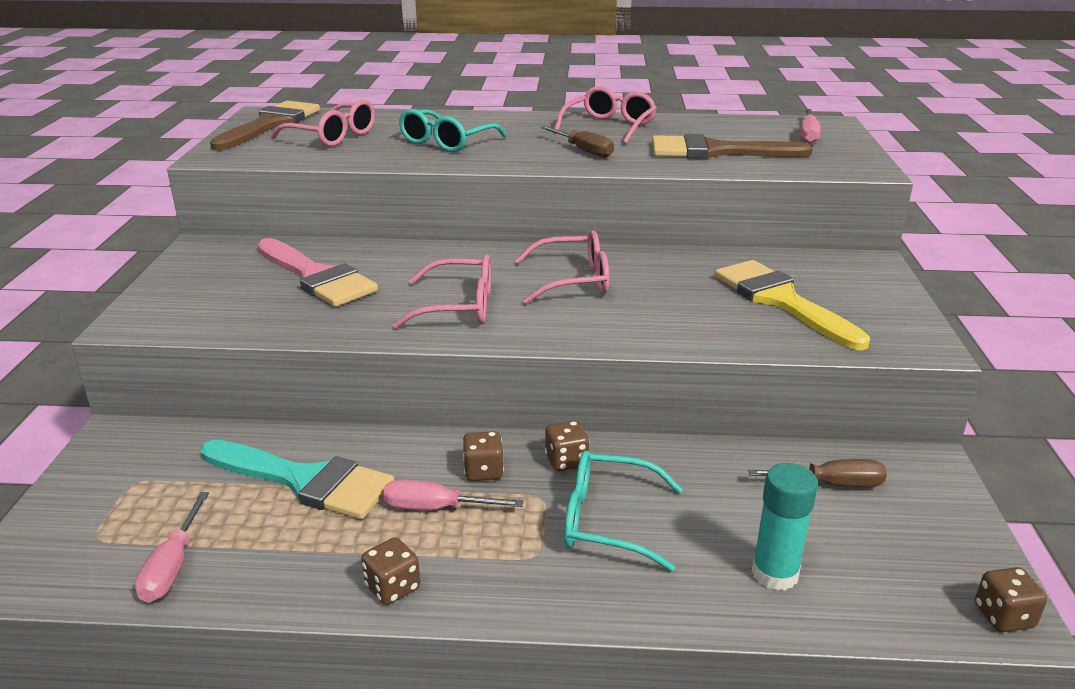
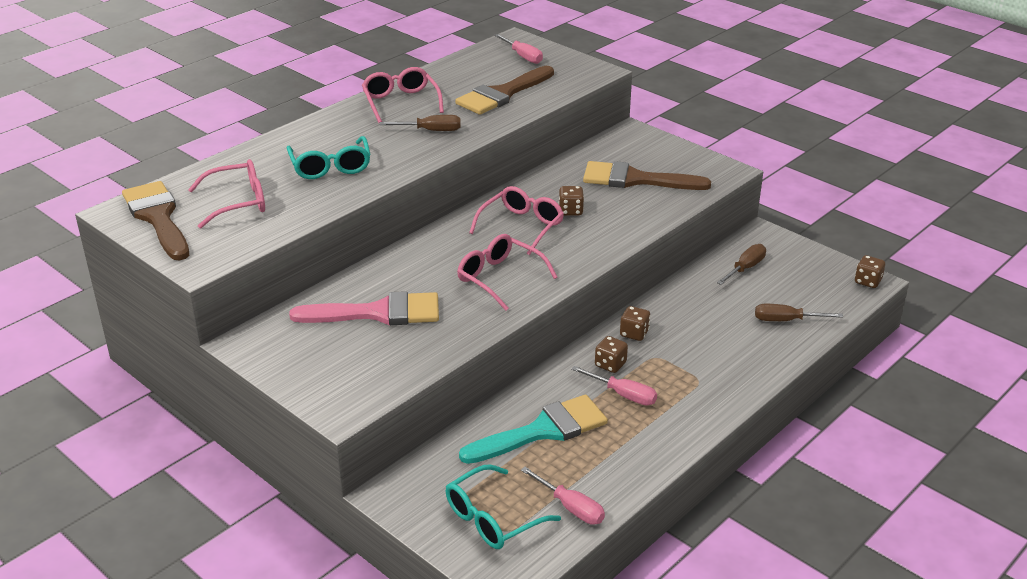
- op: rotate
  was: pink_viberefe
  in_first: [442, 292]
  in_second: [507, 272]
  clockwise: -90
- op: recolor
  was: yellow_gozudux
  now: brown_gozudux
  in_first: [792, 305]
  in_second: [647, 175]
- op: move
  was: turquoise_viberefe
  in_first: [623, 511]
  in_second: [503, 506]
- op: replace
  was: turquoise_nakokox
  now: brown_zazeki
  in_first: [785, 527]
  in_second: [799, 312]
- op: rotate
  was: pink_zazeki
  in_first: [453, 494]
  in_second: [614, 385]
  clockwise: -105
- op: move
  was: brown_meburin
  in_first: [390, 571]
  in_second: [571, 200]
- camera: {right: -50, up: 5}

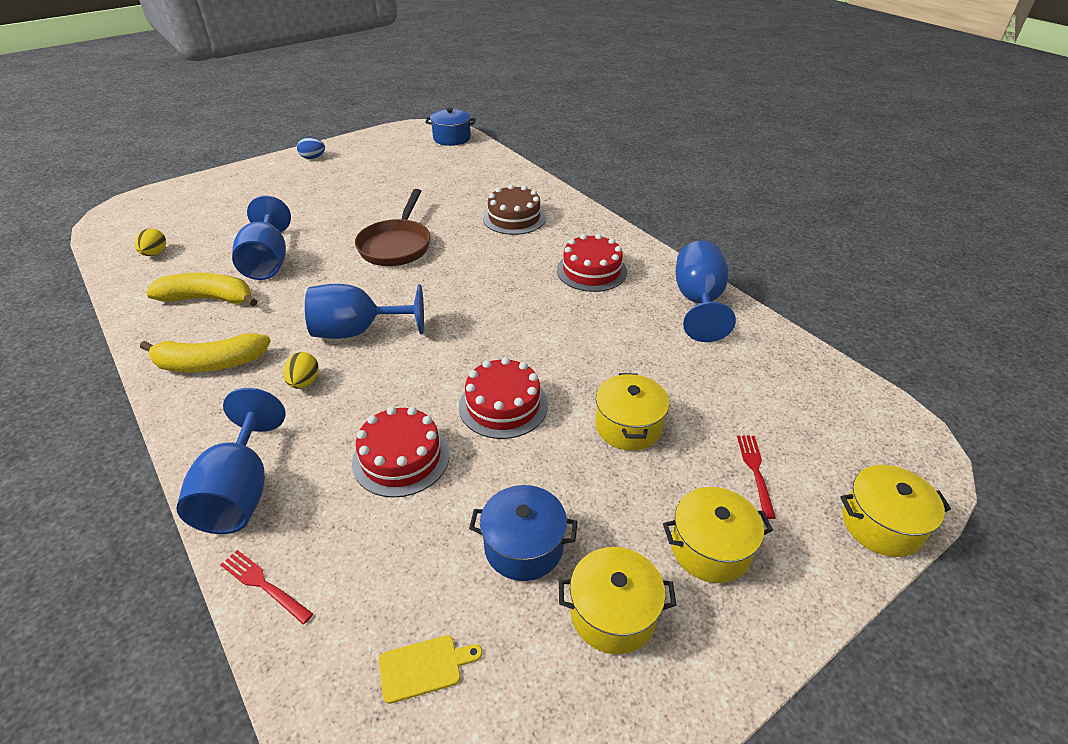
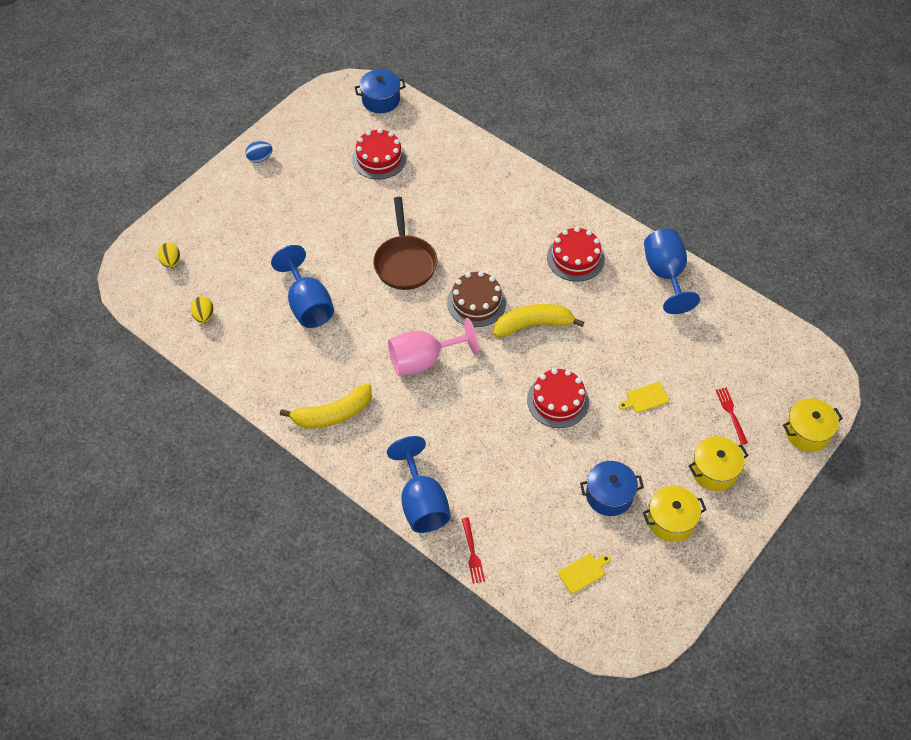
- op: move
  was: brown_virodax
  in_first: [514, 209]
  in_second: [476, 299]
- op: move
  was: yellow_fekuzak
  in_first: [201, 289]
  in_second: [539, 320]
- op: recolor
  was: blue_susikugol
  now: pink_susikugol
  in_first: [364, 311]
  in_second: [433, 347]
- op: move
  was: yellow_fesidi
  in_first: [301, 370]
  in_second: [169, 255]
- op: replace
  was: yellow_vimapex
  now: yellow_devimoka
  in_first: [632, 412]
  in_second: [644, 397]
- op: move
  was: red_virodax
  in_first: [401, 452]
  in_second: [379, 154]
- op: rotate
  was: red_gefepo
  in_first: [266, 587]
  in_second: [473, 550]
  clockwise: -120
- camera: {right: -15, up: 15}

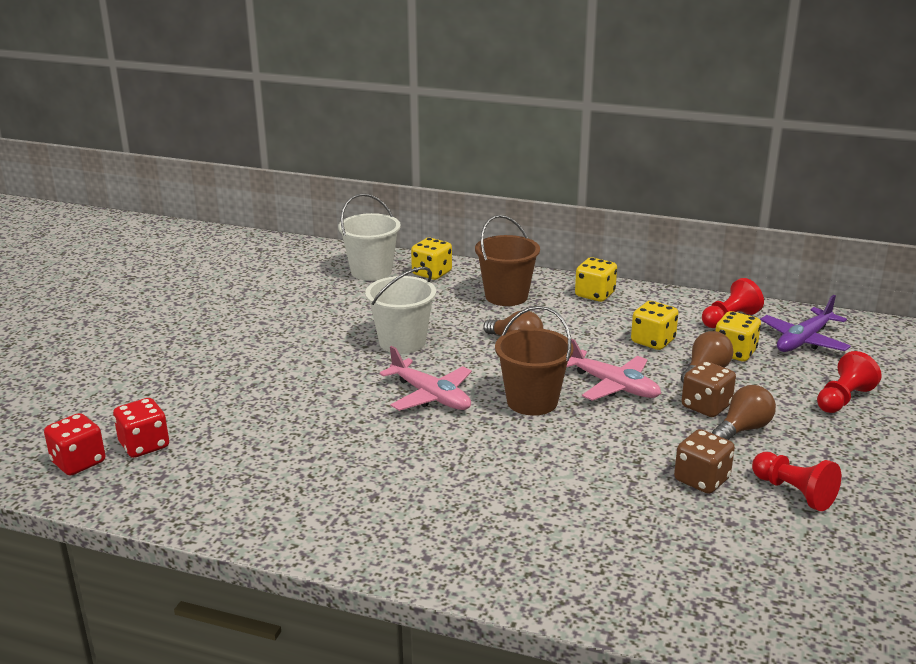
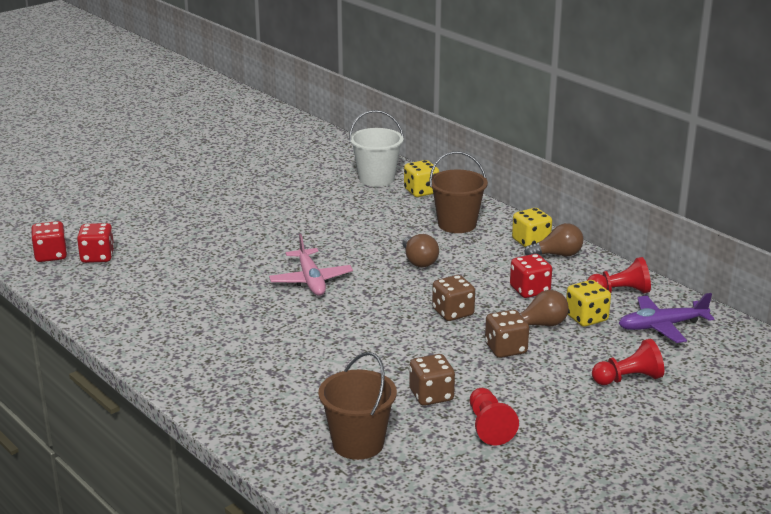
- op: delete
  was: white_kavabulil
  in_first: [400, 310]
- op: recolor
  was: yellow_meburin
  now: red_meburin
  in_first: [654, 325]
  in_second: [531, 276]
- op: move
  was: brown_kavabulil
  in_first: [534, 361]
  in_second: [357, 406]
- op: replace
  was: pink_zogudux
  now: brown_meburin
  in_first: [614, 369]
  in_second: [453, 298]
- op: move
  was: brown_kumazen
  in_first: [744, 412]
  in_second: [554, 240]
- camera: {right: 30, up: 0}

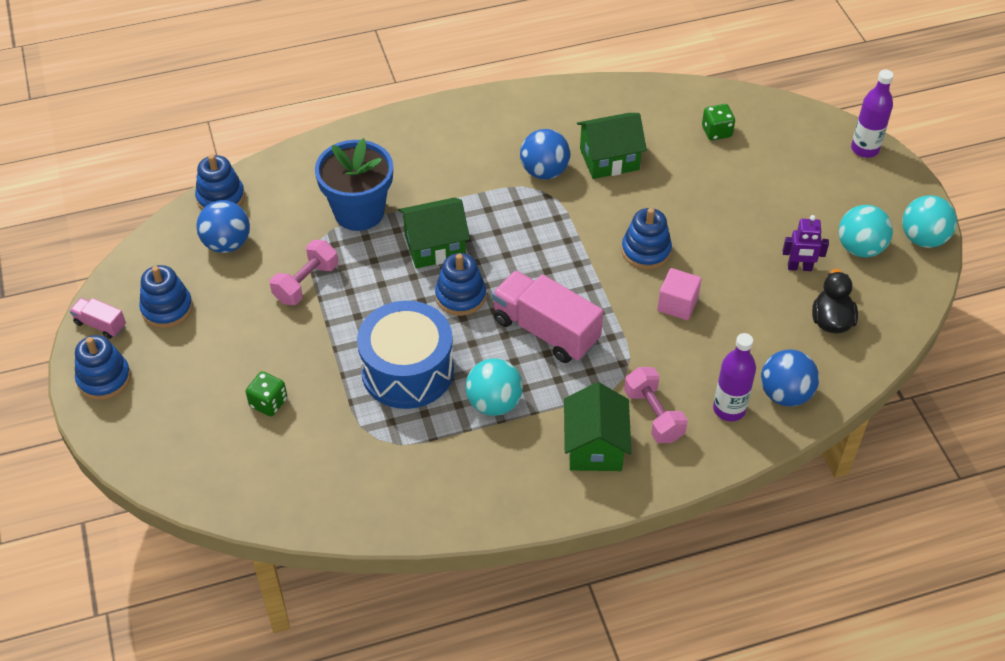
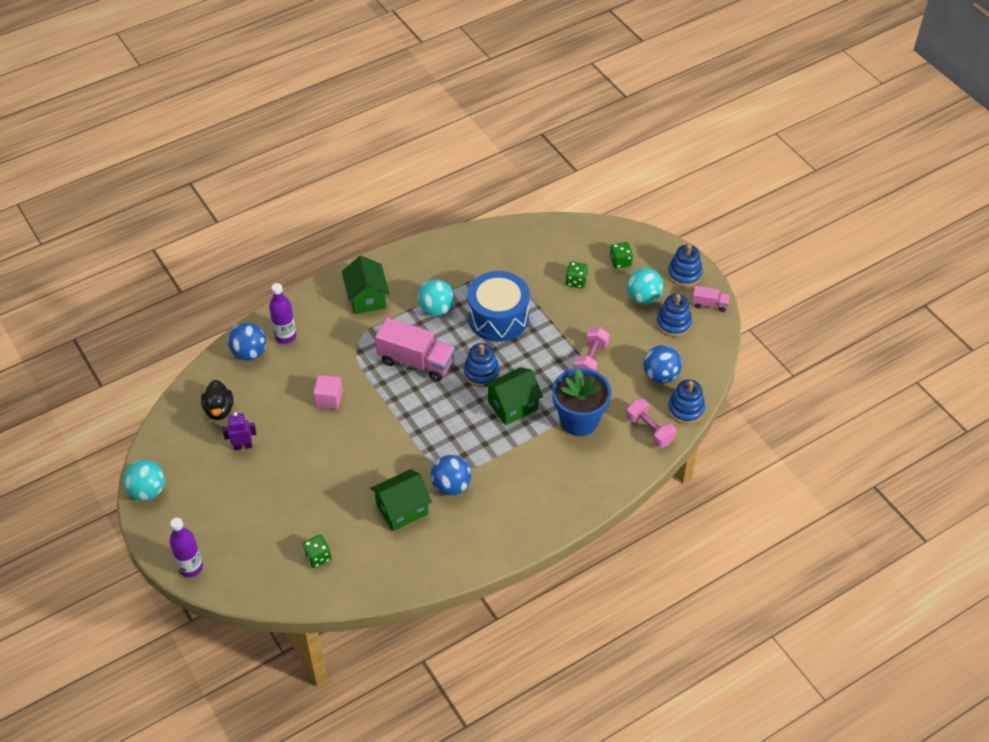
- op: move
  was: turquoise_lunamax
  in_first: [866, 231]
  in_second: [645, 286]
- op: delete
  was: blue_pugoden
  in_first: [646, 239]
- op: move
  was: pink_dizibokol
  in_first: [656, 405]
  in_second: [651, 423]
- op: insert
  now: green_meburin
  in_second: [621, 255]
- camera: {right: 165, up: 0}

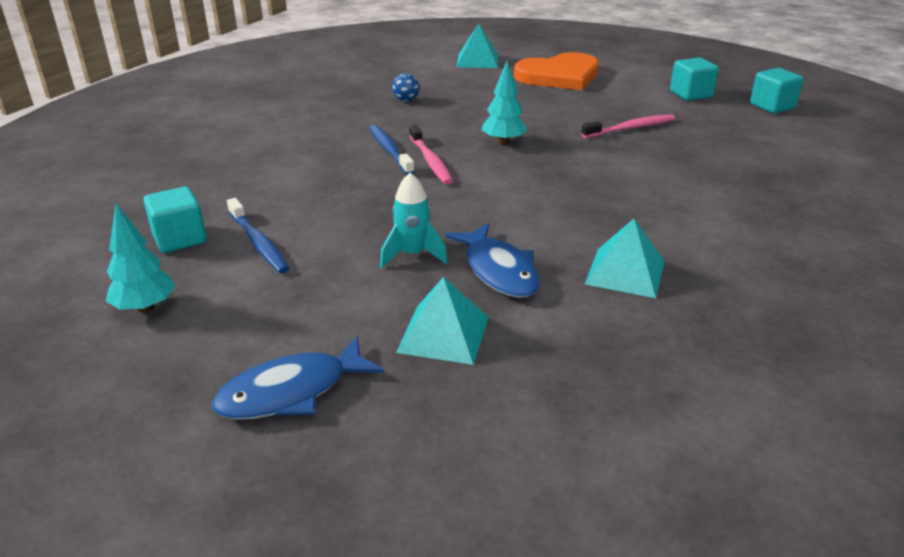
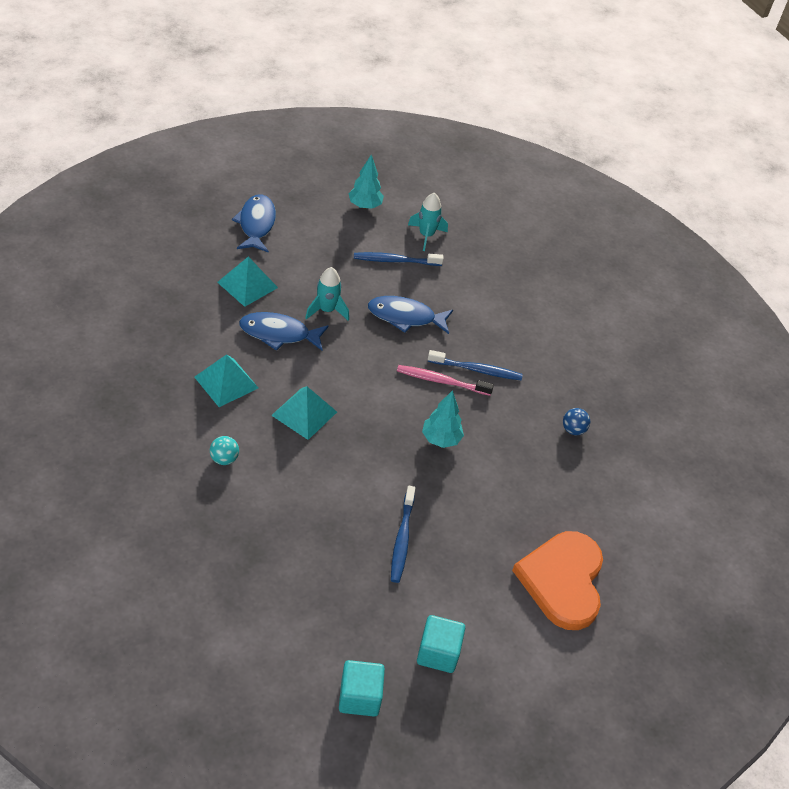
- op: move
  was: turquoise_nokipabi
  in_first: [477, 45]
  in_second: [304, 413]
- op: recolor
  was: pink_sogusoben
  now: blue_sogusoben
  in_first: [628, 126]
  in_second: [403, 534]
- op: replace
  was: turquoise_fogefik
  now: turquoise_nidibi
  in_first: [175, 219]
  in_second: [428, 222]
- op: insert
  now: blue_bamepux
  in_second: [410, 315]
- op: insert
  now: turquoise_lunamax
  in_second: [224, 450]
- camera: {right: 115, up: 15}

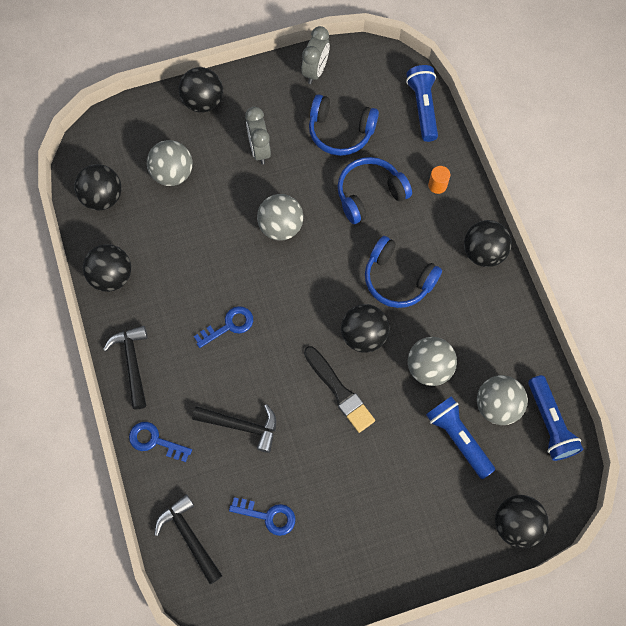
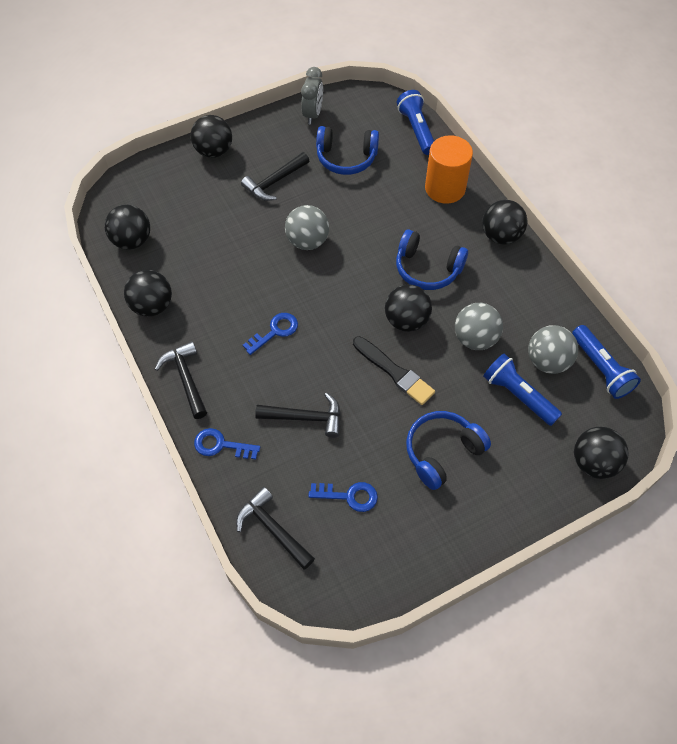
- op: replace
  was: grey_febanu
  now: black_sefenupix
  in_first: [258, 136]
  in_second: [275, 176]
- op: delete
  was: grey_lunamax
  in_first: [170, 163]
- op: move
  was: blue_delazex
  in_first: [374, 190]
  in_second: [448, 450]
- op: resize
  was: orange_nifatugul
  in_first: [439, 180]
  in_second: [449, 169]
  ratio: 2.31
- camera: {right: -10, up: -10}

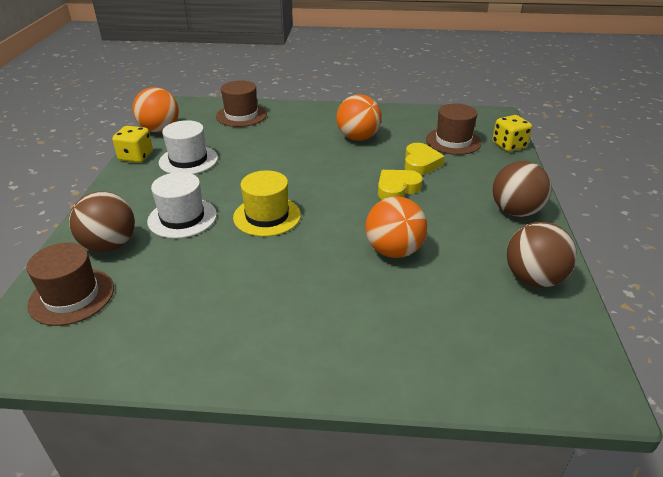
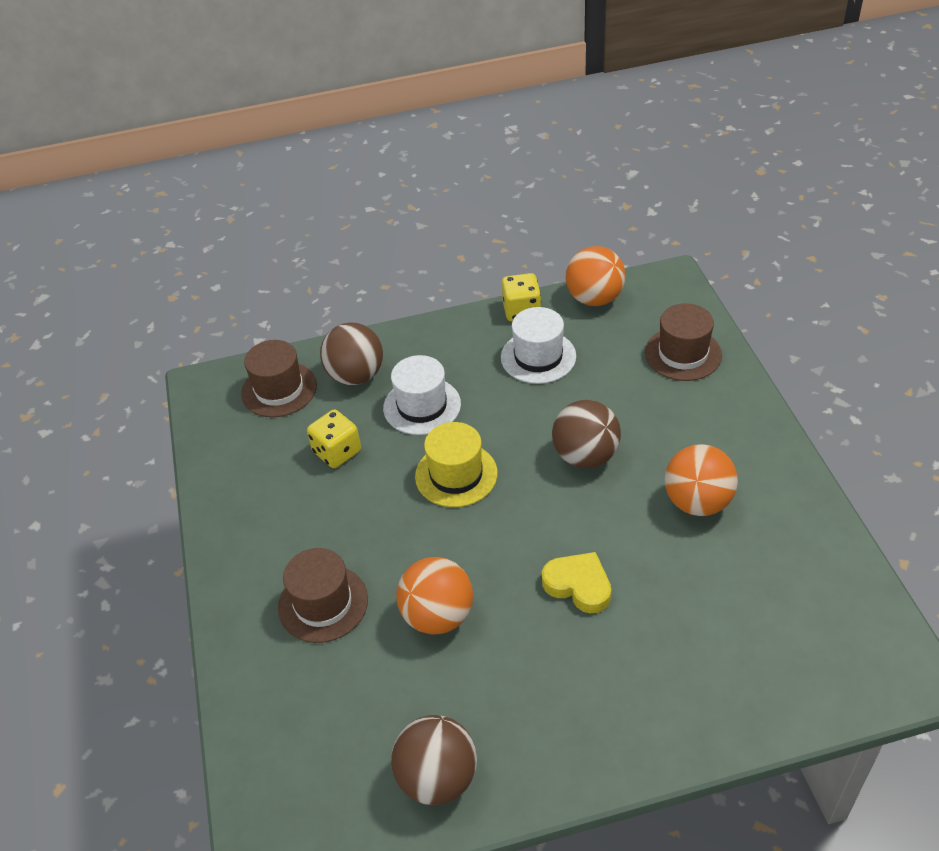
- op: move
  was: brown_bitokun
  in_first: [454, 129]
  in_second: [323, 595]
- op: move
  was: yellow_meburin
  in_first: [512, 133]
  in_second: [334, 439]
- op: delete
  was: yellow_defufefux
  in_first: [425, 159]
- op: move
  was: brown_lunamax
  in_first: [522, 189]
  in_second: [586, 434]
- camera: {right: 75, up: 10}

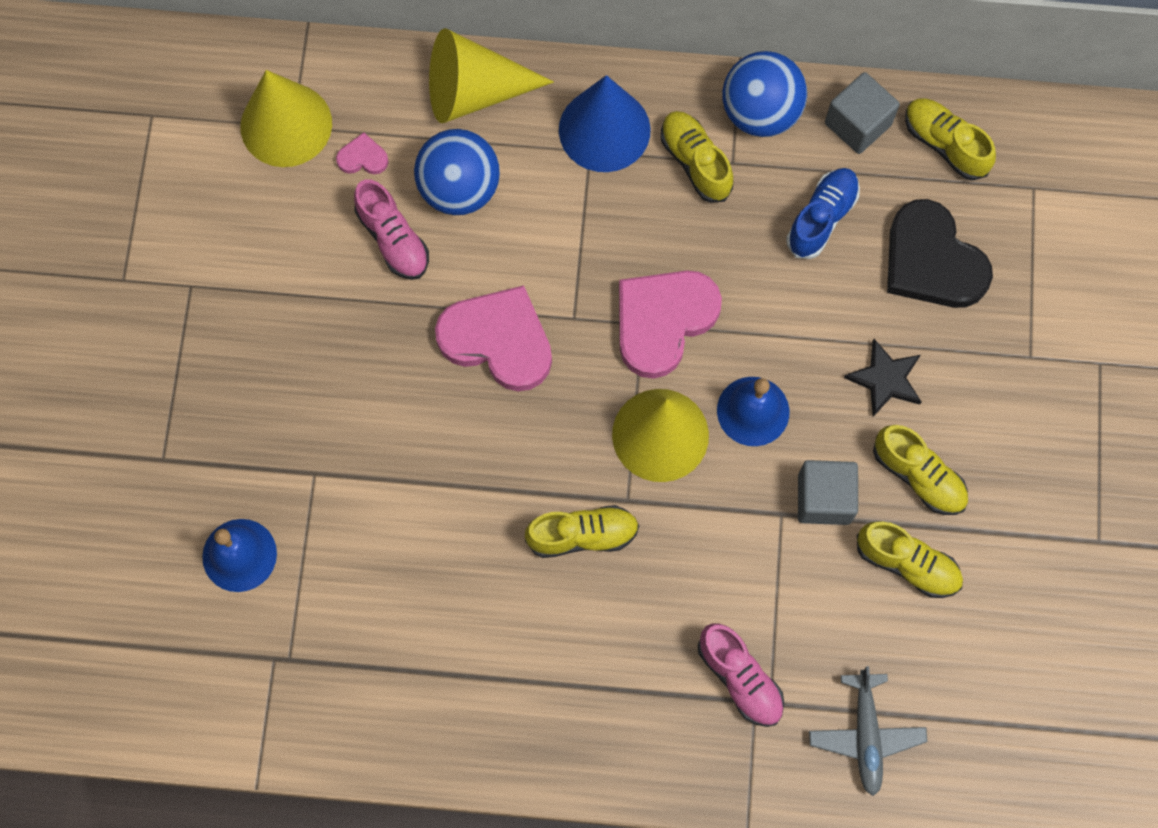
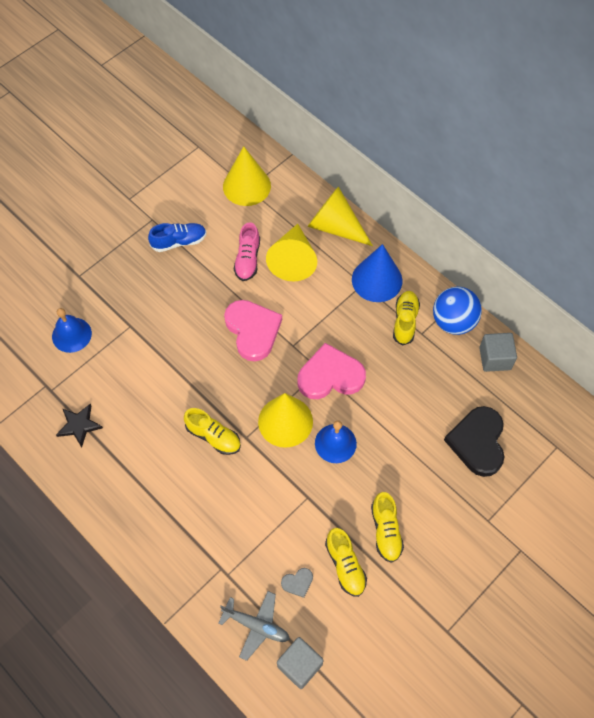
- op: delete
  was: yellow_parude
  in_first: [950, 139]
- op: replace
  was: blue_lunamax
  now: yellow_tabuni
  in_first: [457, 172]
  in_second: [291, 252]
- op: delete
  was: pink_defufefux
  in_first: [362, 153]
- op: move
  was: blue_parude
  in_first: [823, 213]
  in_second: [177, 237]
- op: move
  was: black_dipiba
  in_first: [882, 378]
  in_second: [79, 425]
- op: move
  was: grey_fogefik
  in_first: [828, 492]
  in_second: [300, 663]
- op: delete
  was: pink_parude
  in_first: [741, 675]
- op: rotate
  was: grey_zogudux
  in_first: [868, 731]
  in_second: [254, 626]
  clockwise: -105
- op: insert
  now: grey_defufefux
  in_second: [297, 583]
- camera: {right: 40, up: -10}

